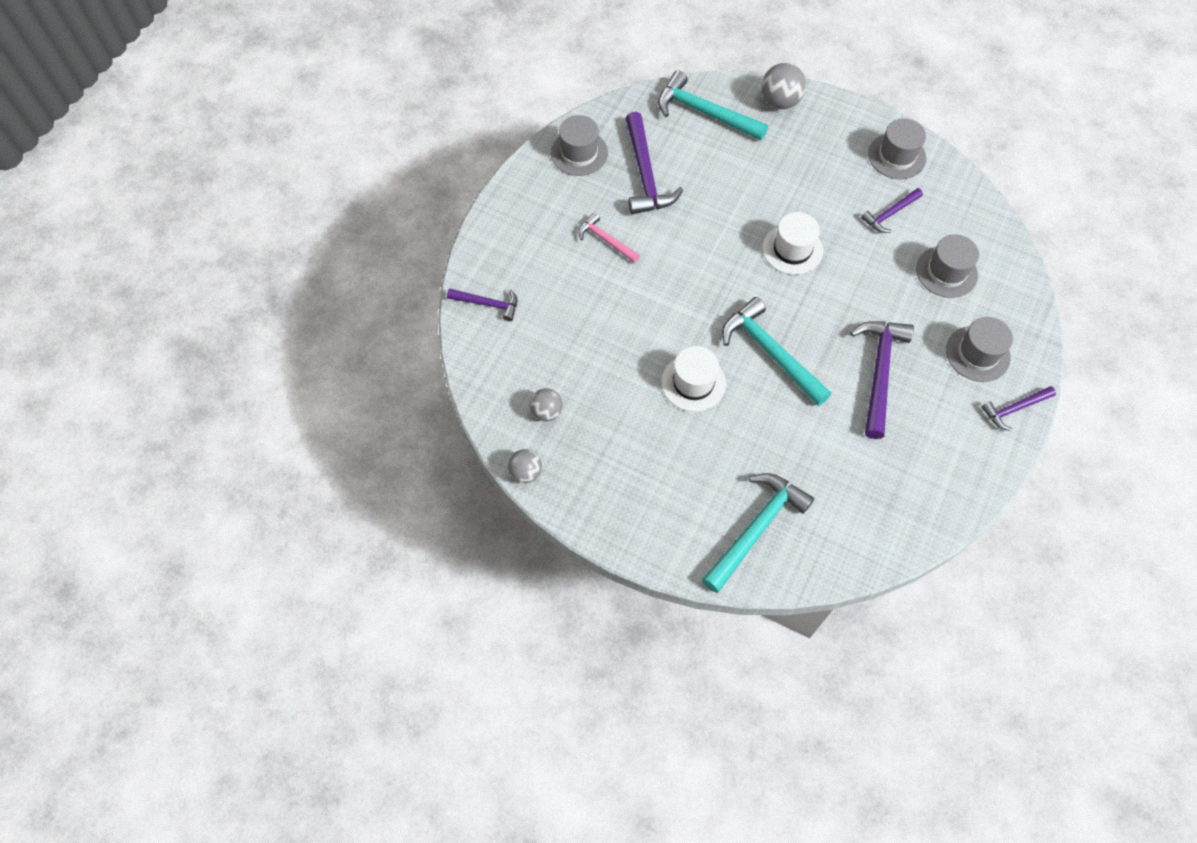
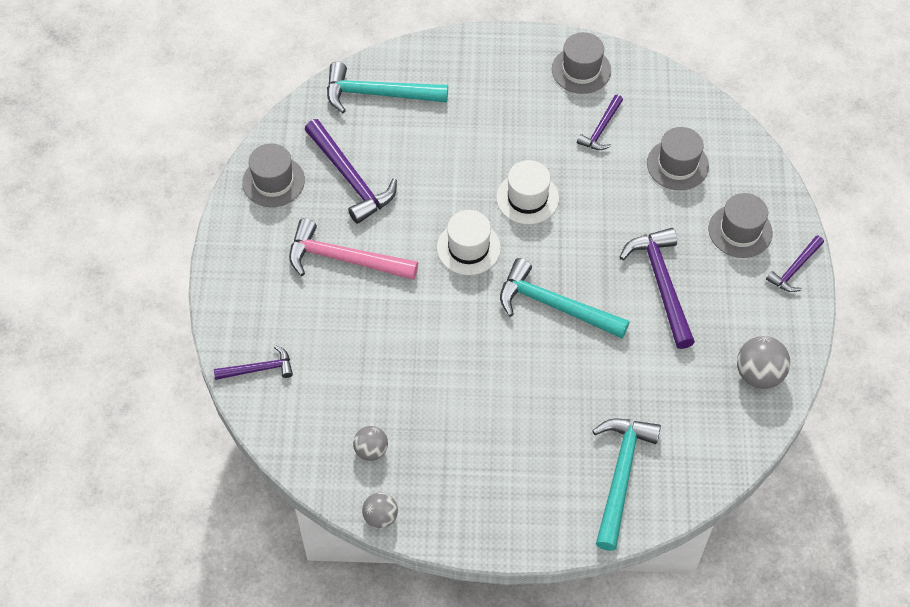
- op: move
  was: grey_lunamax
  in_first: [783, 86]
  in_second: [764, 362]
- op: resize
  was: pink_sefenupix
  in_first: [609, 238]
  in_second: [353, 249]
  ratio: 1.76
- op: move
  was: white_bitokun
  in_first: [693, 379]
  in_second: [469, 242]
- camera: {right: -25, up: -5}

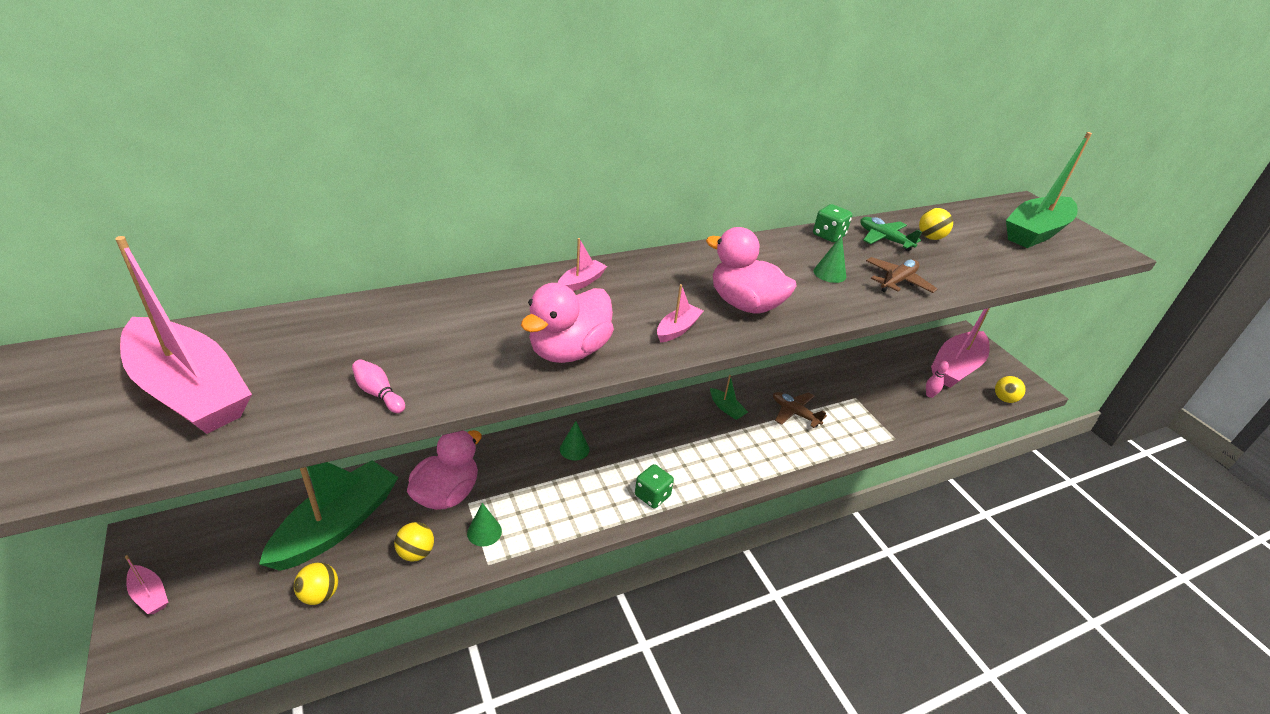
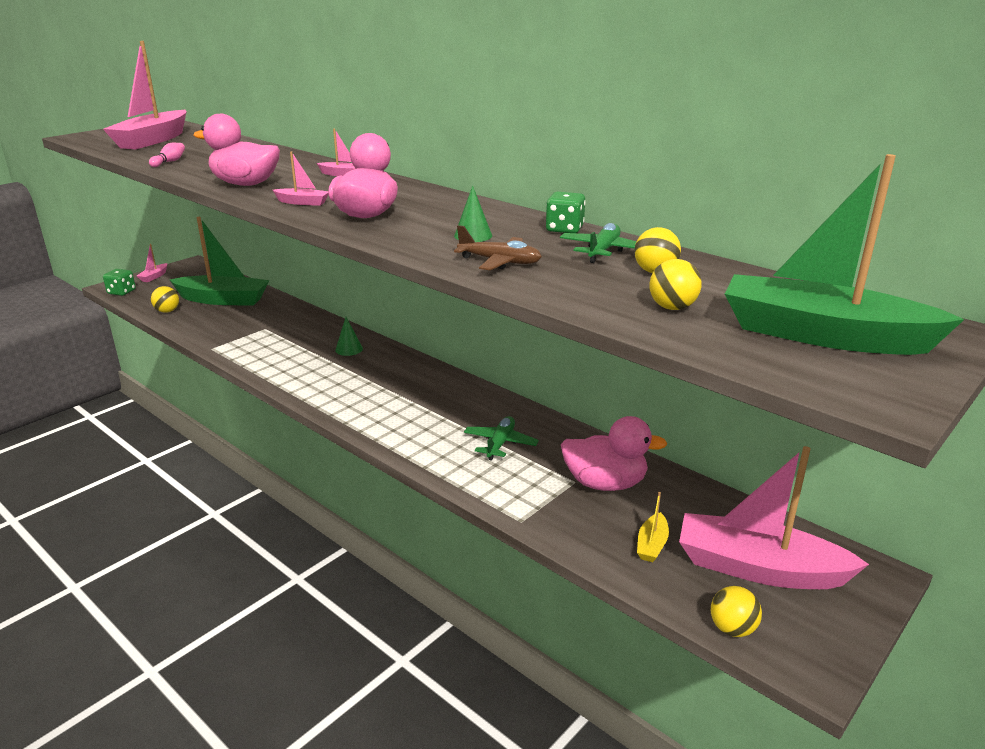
- op: replace
  was: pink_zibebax
  now: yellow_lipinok
  in_first: [937, 379]
  in_second: [653, 527]
- op: delete
  was: green_lipinok
  in_first: [729, 397]
- op: recolor
  was: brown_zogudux
  now: green_zogudux
  in_first: [800, 410]
  in_second: [501, 438]
- op: move
  was: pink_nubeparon
  in_first: [444, 470]
  in_second: [614, 453]
- op: move
  was: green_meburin
  in_first: [654, 486]
  in_second: [119, 282]
- op: delete
  was: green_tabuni
  in_first: [484, 524]
- op: move
  was: yellow_lunamax
  in_first: [414, 542]
  in_second: [675, 284]
- camera: {right: 70, up: -10}

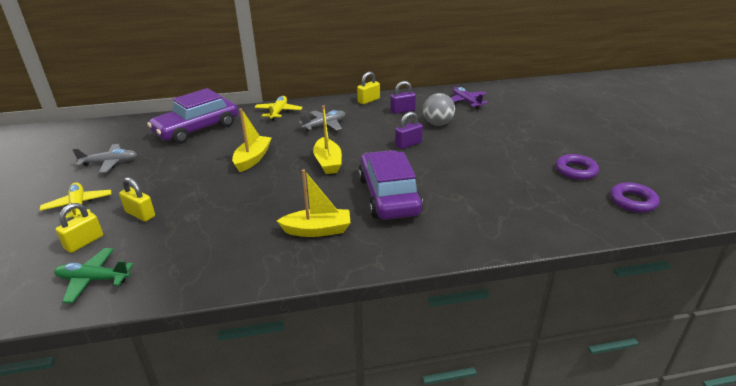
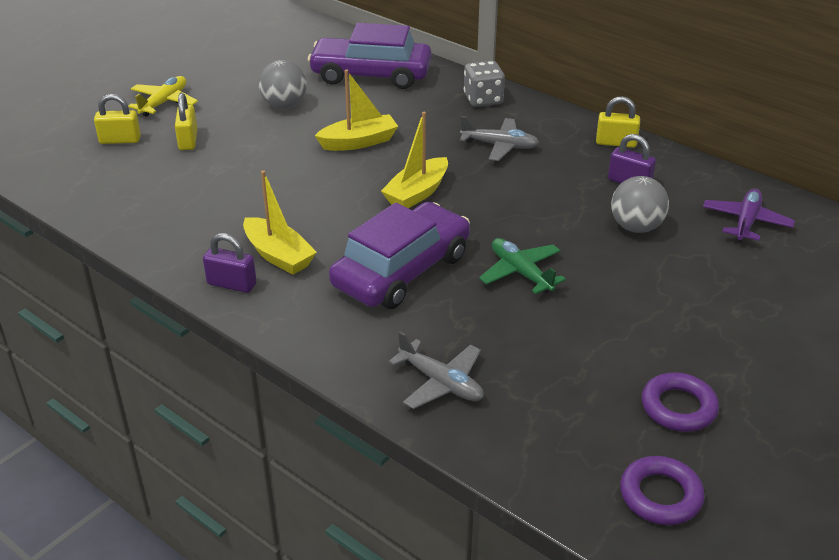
- op: replace
  was: yellow_zogudux
  now: grey_meburin
  in_first: [278, 108]
  in_second: [484, 84]
- op: move
  was: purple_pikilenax
  in_first: [409, 130]
  in_second: [230, 263]
- op: move
  was: grey_zogudux
  in_first: [104, 158]
  in_second: [436, 370]
- op: move
  was: green_zogudux
  in_first: [93, 275]
  in_second: [522, 266]
- op: insert
  now: grey_lunamax
  in_second: [282, 84]
- camera: {right: 50, up: 5}

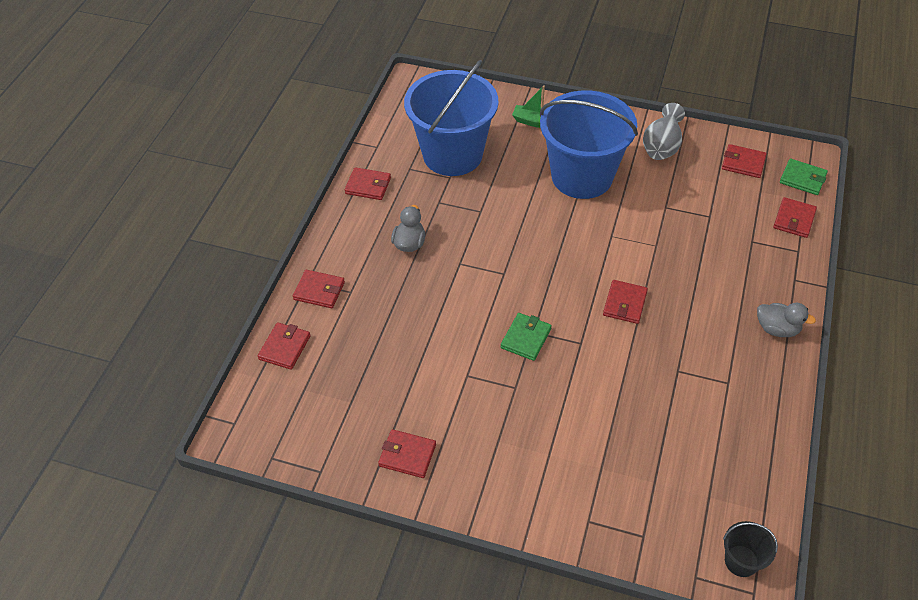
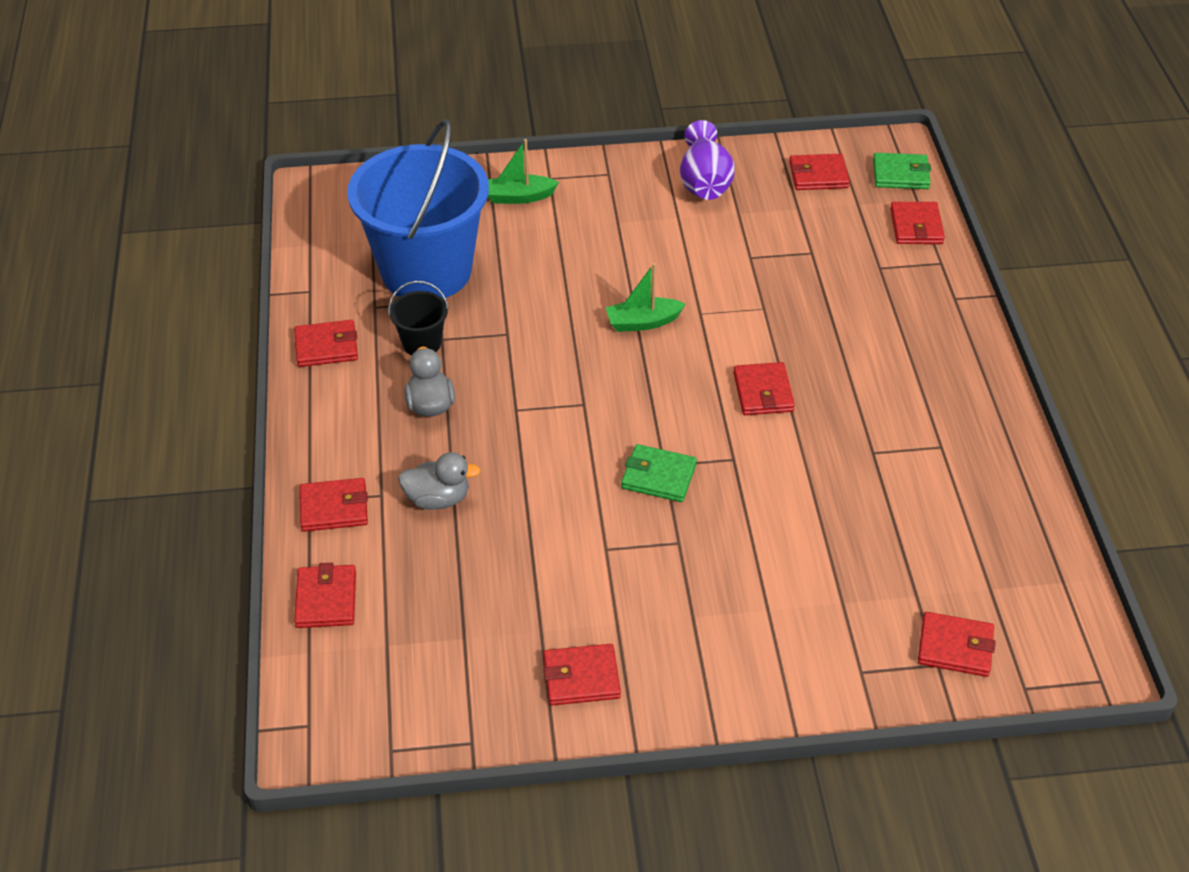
- op: delete
  was: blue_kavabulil
  in_first: [589, 144]
- op: recolor
  was: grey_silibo
  now: purple_silibo
  in_first: [664, 131]
  in_second: [707, 160]
- op: move
  was: grey_nubeparon
  in_first: [786, 320]
  in_second: [439, 481]
- op: rotate
  was: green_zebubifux
  in_first: [526, 337]
  in_second: [659, 473]
  clockwise: -75
- op: move
  was: black_kavabulil
  in_first: [750, 549]
  in_second: [418, 318]
- op: insert
  now: green_lipinok
  in_second: [646, 297]
- op: insert
  now: red_zebubifux
  in_second: [957, 644]
- camera: {right: -25, up: -5}

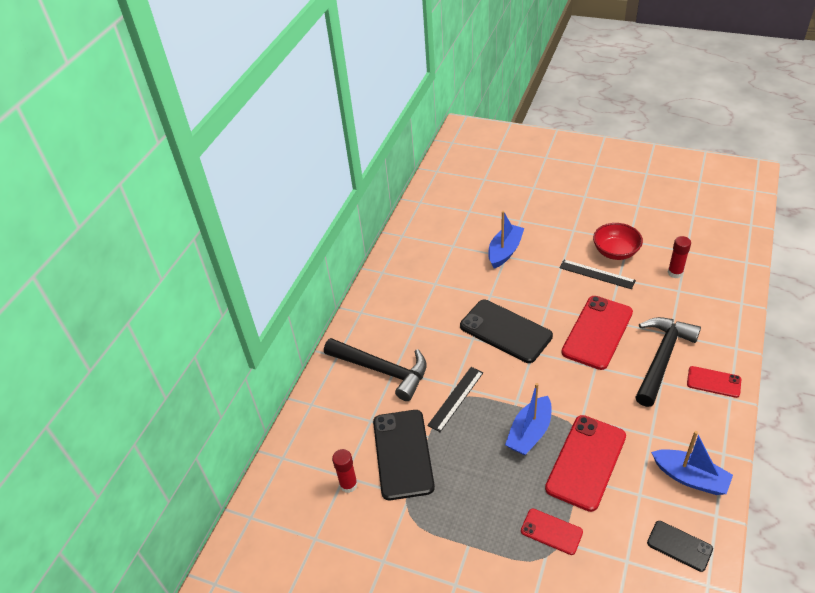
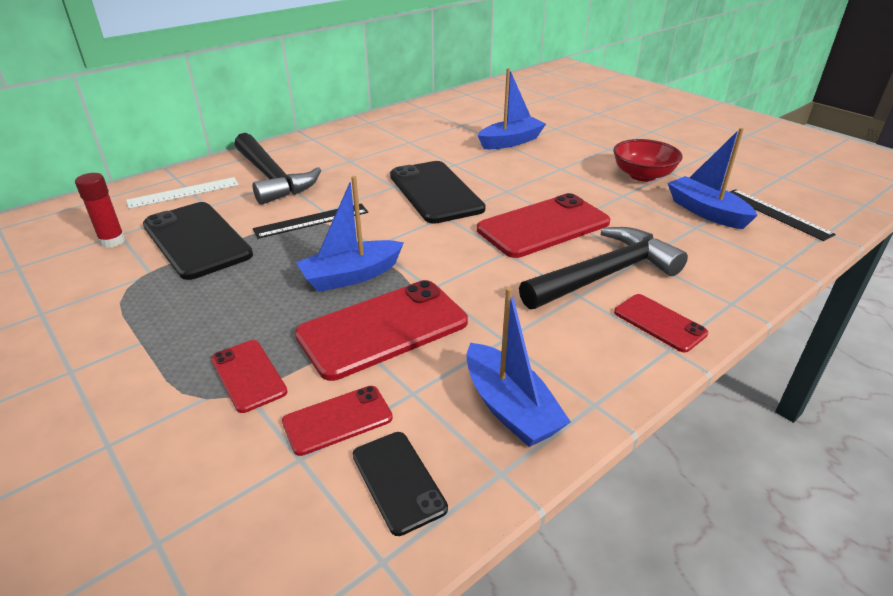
- op: replace
  was: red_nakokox
  now: blue_lipinok
  in_first: [679, 257]
  in_second: [713, 178]
- op: move
  was: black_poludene
  in_first: [598, 274]
  in_second: [783, 215]
- op: rotate
  was: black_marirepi
  in_first: [404, 455]
  in_second: [198, 241]
  clockwise: -60
- op: insert
  now: white_poludene
  in_second: [182, 193]
- op: insert
  now: red_marirepi
  in_second: [337, 421]
- camera: {right: 25, up: -10}

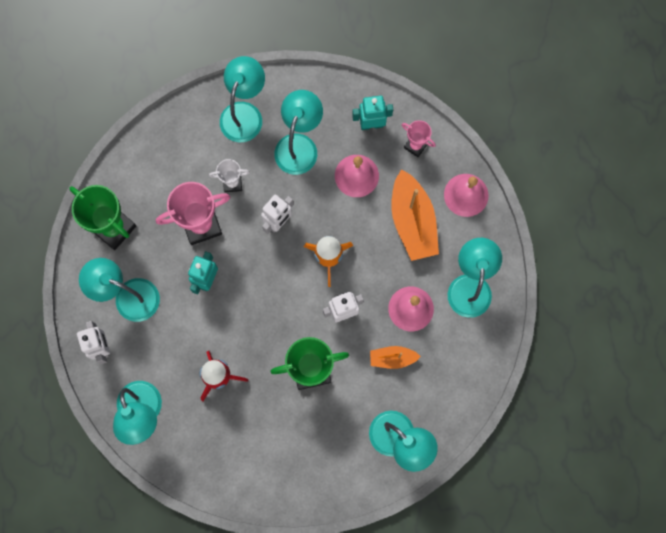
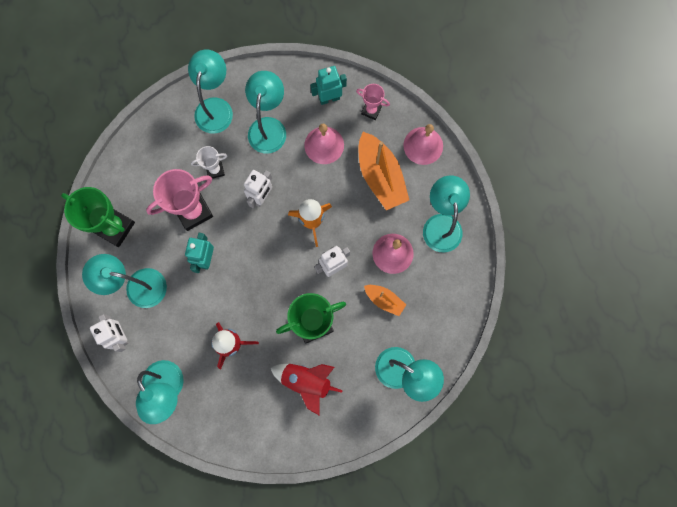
- op: rotate
  was: orange_lipinok
  in_first: [395, 357]
  in_second: [385, 300]
  clockwise: -135
- op: insert
  now: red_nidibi
  in_second: [307, 389]
- camera: {right: -10, up: 0}

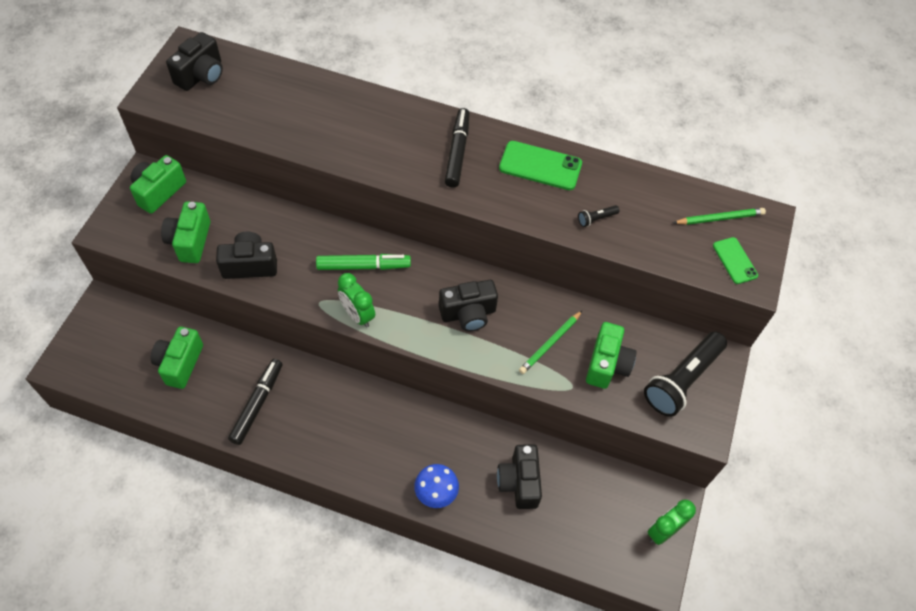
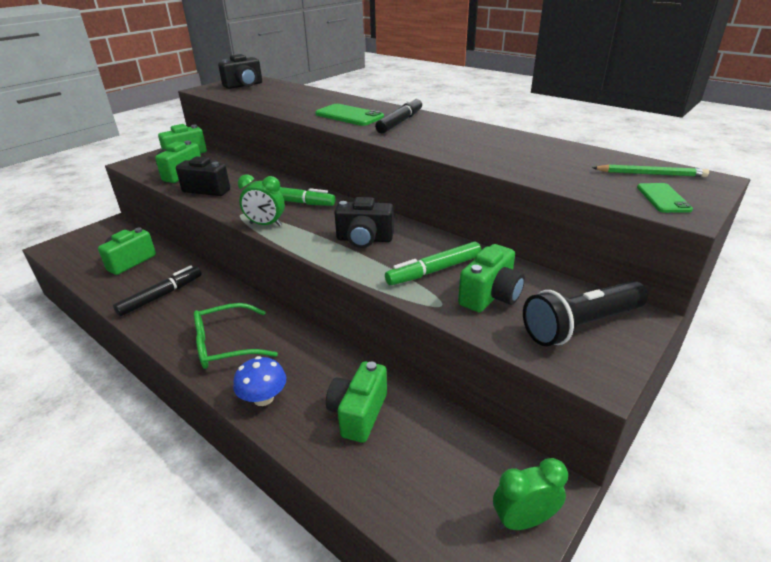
- op: move
  was: green_marirepi
  in_first: [540, 165]
  in_second: [349, 115]
- op: delete
  was: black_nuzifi
  in_first: [599, 216]
- op: rotate
  was: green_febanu
  in_first: [356, 300]
  in_second: [261, 200]
  clockwise: -60
- op: replace
  was: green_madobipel
  now: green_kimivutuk
  in_first: [551, 342]
  in_second: [433, 263]
- op: recolor
  was: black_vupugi
  now: green_vupugi
  in_first: [519, 476]
  in_second: [356, 402]
- op: insert
  now: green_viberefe
  in_second: [236, 336]
- camera: {right: 25, up: -25}

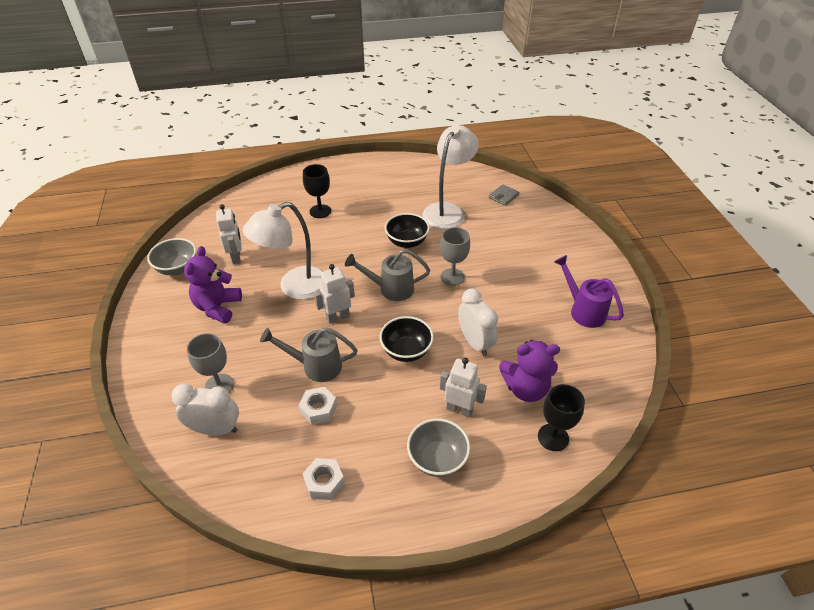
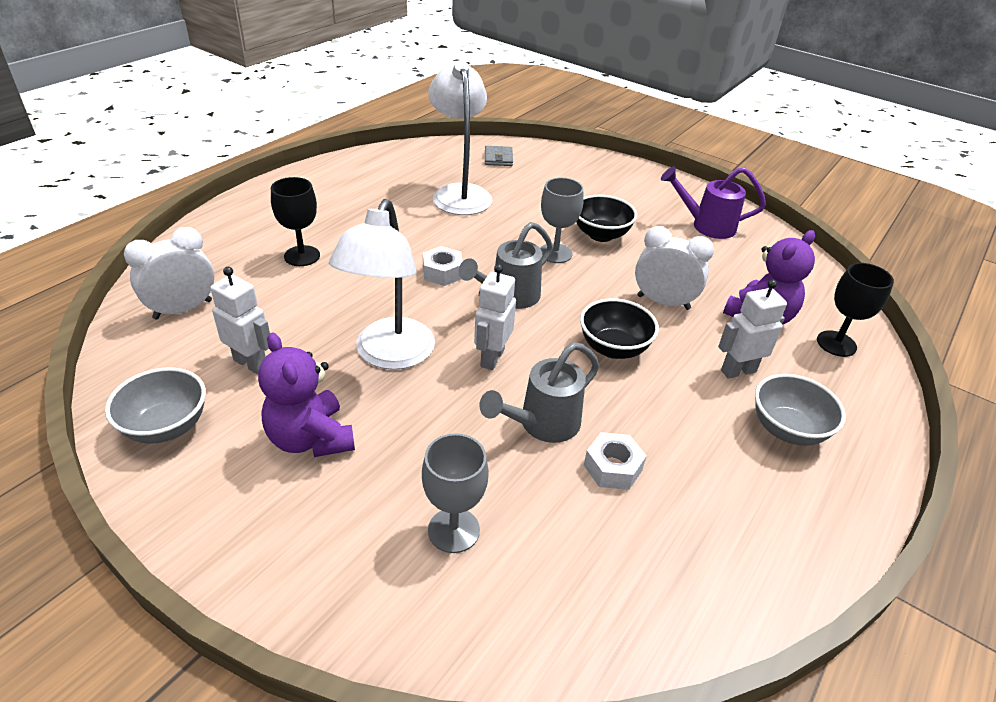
- op: move
  was: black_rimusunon
  in_first: [407, 230]
  in_second: [606, 218]
- op: move
  was: white_febanu
  in_first: [205, 409]
  in_second: [169, 273]
- op: move
  was: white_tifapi
  in_first: [323, 479]
  in_second: [443, 266]
- camera: {right: -45, up: -5}

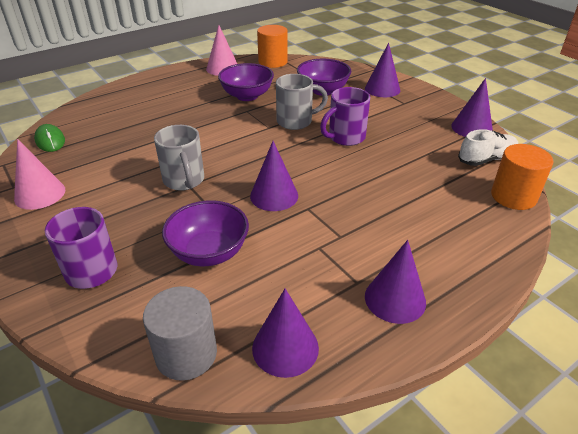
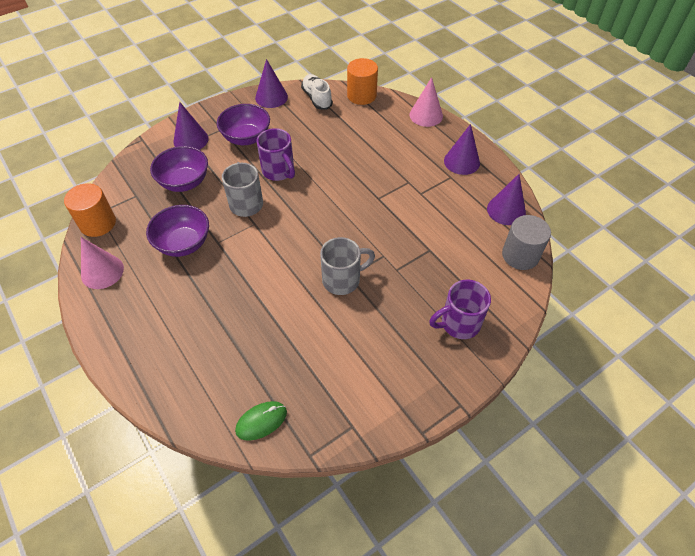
- op: move
  was: pink_tabuni
  in_first: [39, 174]
  in_second: [426, 102]
- op: delete
  was: purple_tabuni
  in_first: [274, 176]
- op: move
  was: purple_rimusunon
  in_first: [205, 233]
  in_second: [243, 124]
- camera: {right: -90, up: 15}

